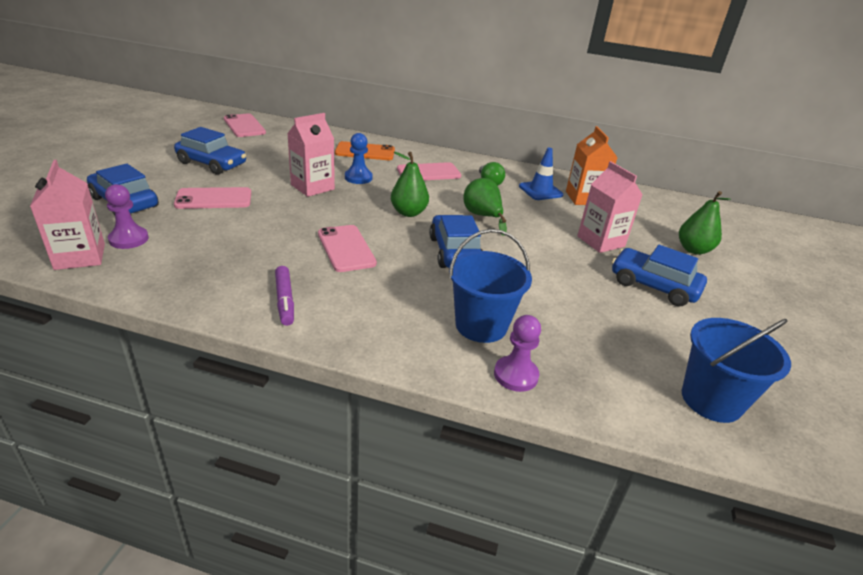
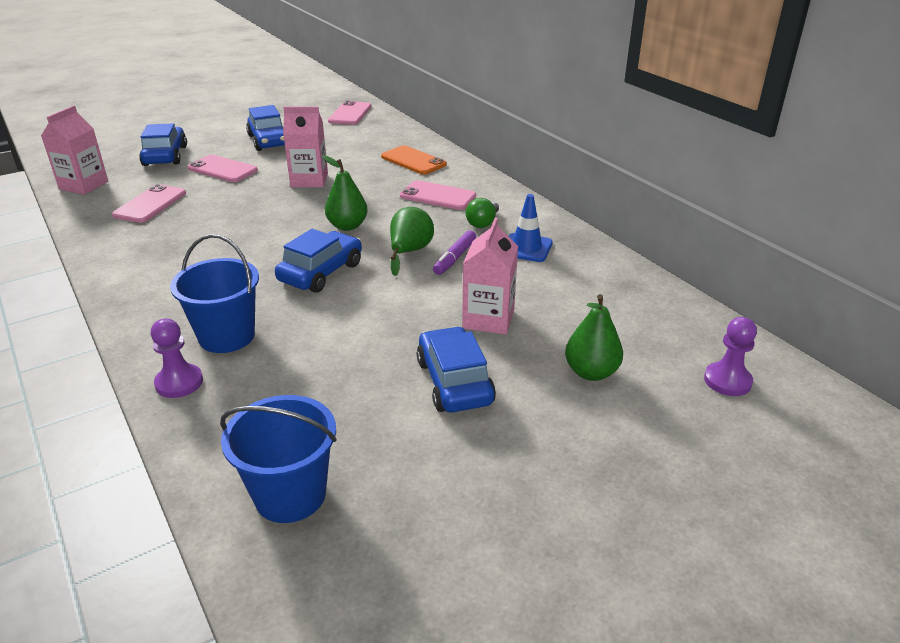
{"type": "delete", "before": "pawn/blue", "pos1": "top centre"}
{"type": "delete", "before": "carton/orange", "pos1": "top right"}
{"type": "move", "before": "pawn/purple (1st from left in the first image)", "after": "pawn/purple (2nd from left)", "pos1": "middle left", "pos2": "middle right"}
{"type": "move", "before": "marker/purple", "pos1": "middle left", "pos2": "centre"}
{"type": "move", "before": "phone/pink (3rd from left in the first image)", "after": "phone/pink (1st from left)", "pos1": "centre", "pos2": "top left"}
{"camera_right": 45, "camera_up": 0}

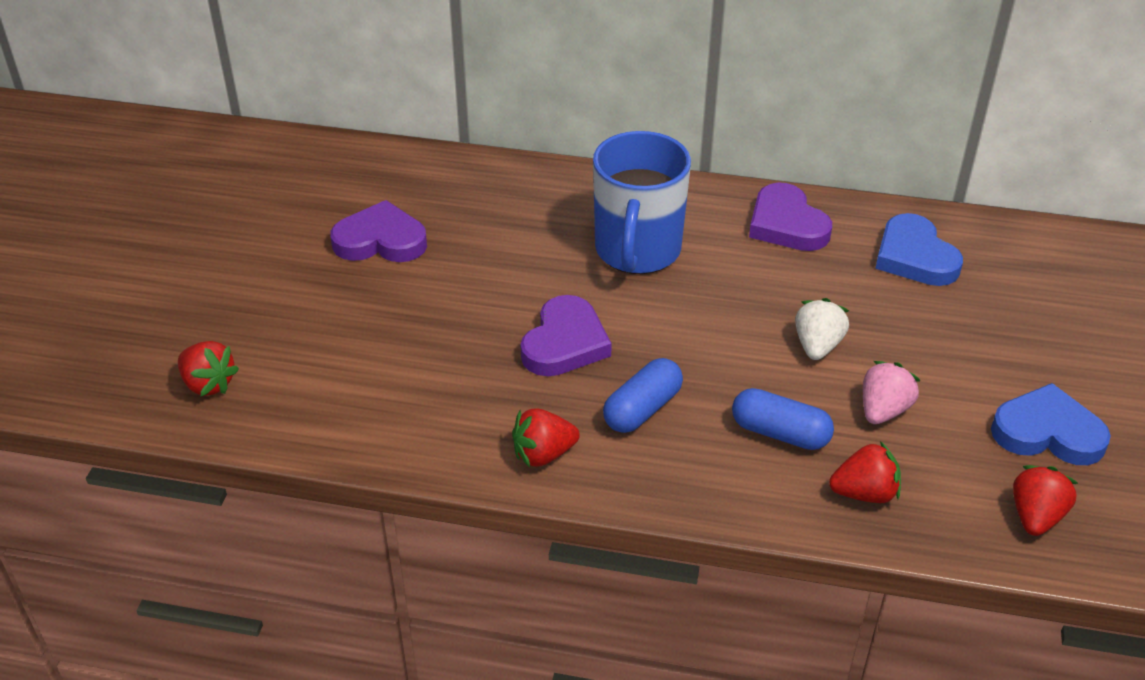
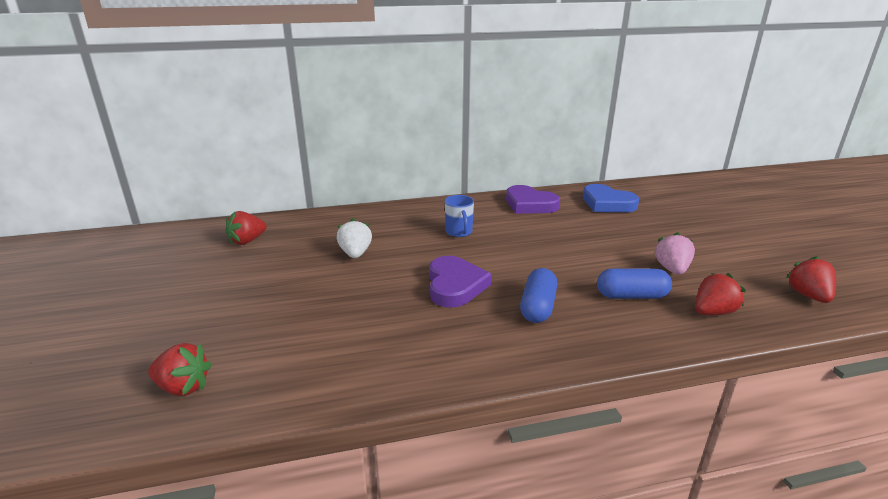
{"type": "delete", "before": "heart/purple (1st from left)", "pos1": "middle left"}
{"type": "delete", "before": "heart/blue (2nd from left)", "pos1": "middle right"}
{"type": "move", "before": "strawberry/red (2nd from left)", "pos1": "centre", "pos2": "middle left"}
{"type": "move", "before": "strawberry/white", "pos1": "middle right", "pos2": "centre"}
{"type": "resize", "before": "mug/blue", "pos1": "top centre", "pos2": "centre", "scale": 0.47}
{"camera_right": -25, "camera_up": -15}

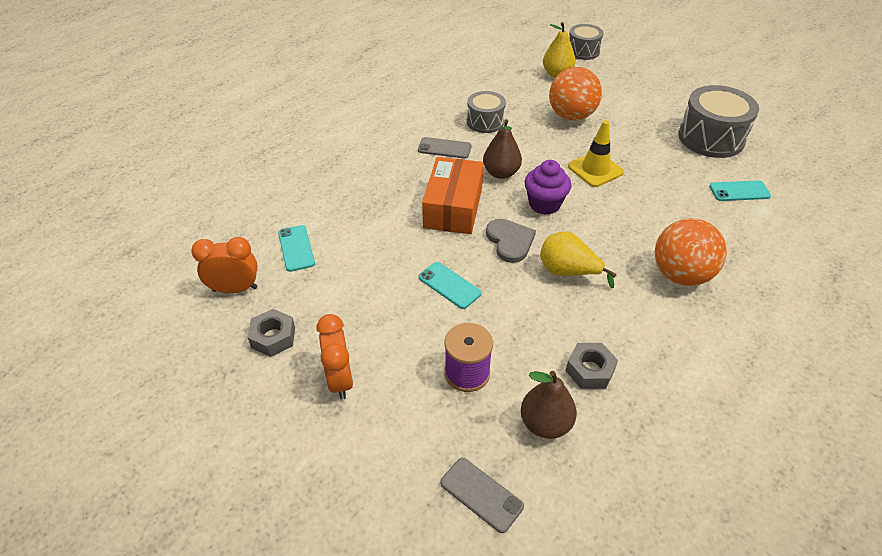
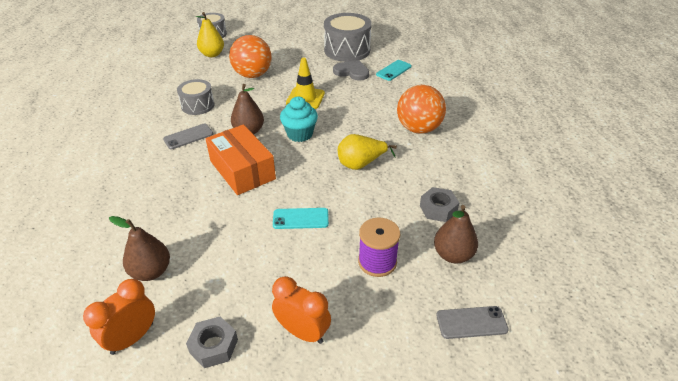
{"type": "move", "before": "heart/grey", "pos1": "centre", "pos2": "top centre"}
{"type": "replace", "before": "phone/turquoise (1st from left)", "after": "pear/brown (1st from left)", "pos1": "centre", "pos2": "middle left"}
{"type": "recolor", "before": "cupcake/purple", "after": "cupcake/turquoise", "pos1": "centre", "pos2": "top centre"}
{"camera_right": -45, "camera_up": -5}

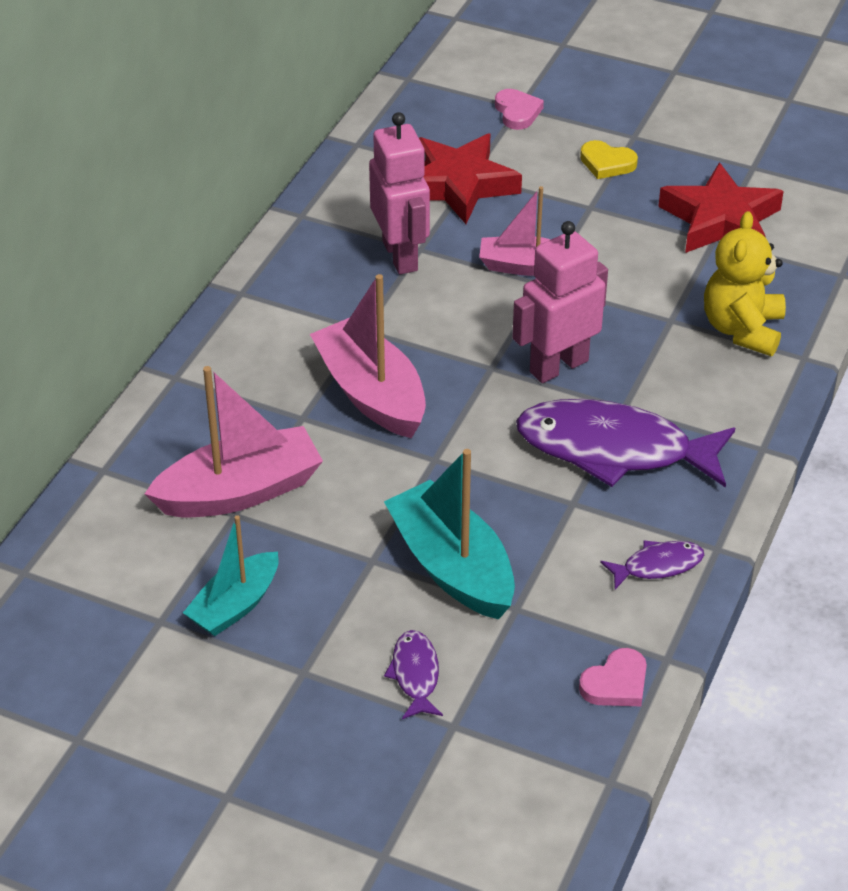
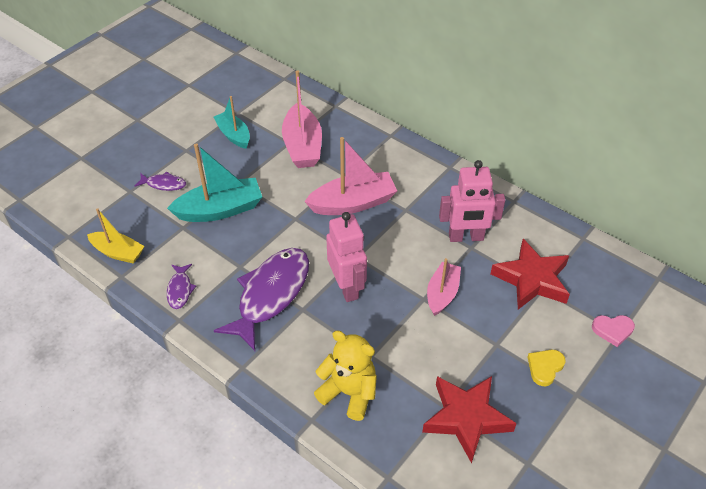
{"type": "replace", "before": "heart/pink (2nd from left)", "after": "boat/yellow", "pos1": "bottom right", "pos2": "middle left"}
{"camera_right": 105, "camera_up": 5}

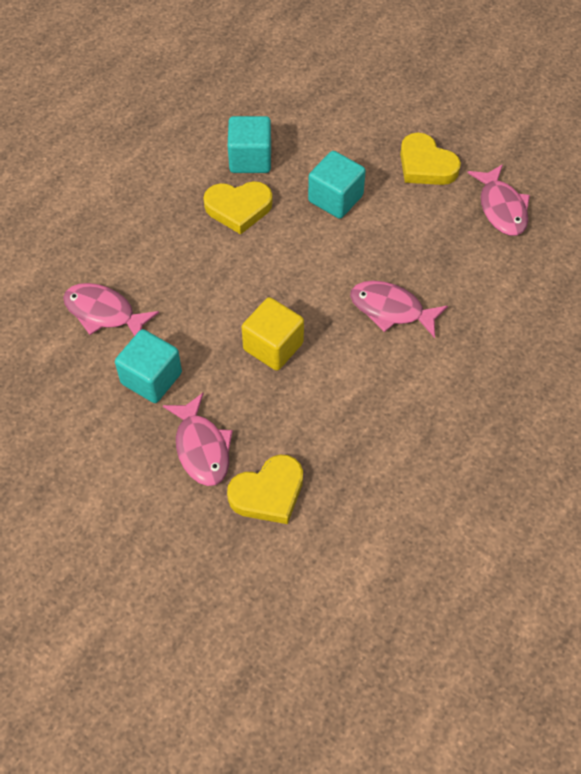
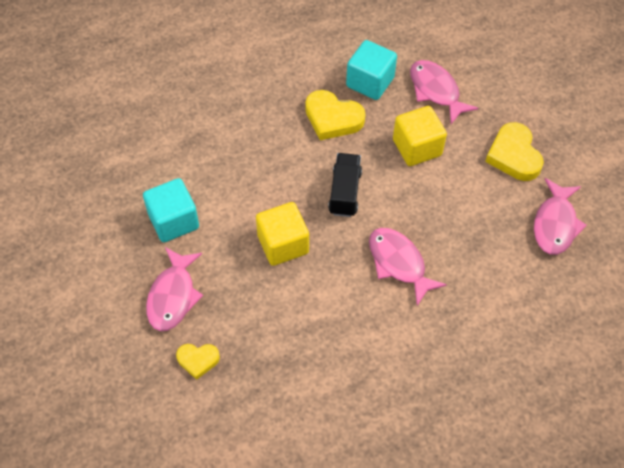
{"type": "insert", "after": "truck/black", "pos2": "centre"}
{"type": "move", "before": "fish/pink (1st from left in the first image)", "after": "fish/pink (3rd from left)", "pos1": "middle left", "pos2": "top right"}
{"type": "recolor", "before": "cube/turquoise (3rd from left)", "after": "cube/yellow (2nd from left)", "pos1": "top centre", "pos2": "top right"}
{"type": "resize", "before": "heart/yellow (2nd from left in the first image)", "pos1": "centre", "pos2": "bottom left", "scale": 0.59}
{"camera_right": 30, "camera_up": 0}

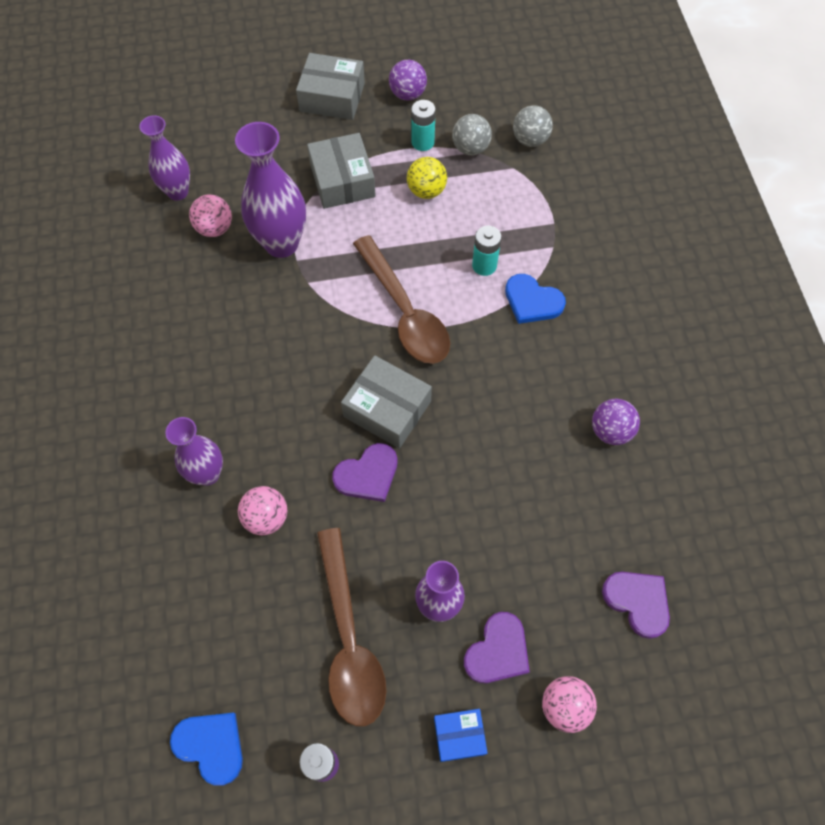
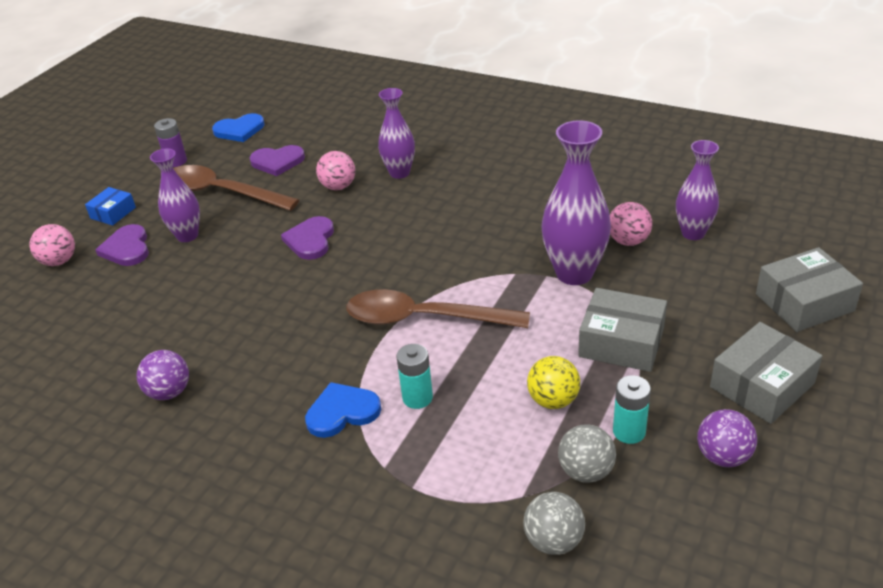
{"type": "move", "before": "box/grey (3rd from left)", "pos1": "centre", "pos2": "middle right"}
{"type": "move", "before": "heart/purple (3rd from left in the first image)", "after": "heart/purple (2nd from left)", "pos1": "bottom right", "pos2": "top left"}
{"camera_right": 130, "camera_up": -25}

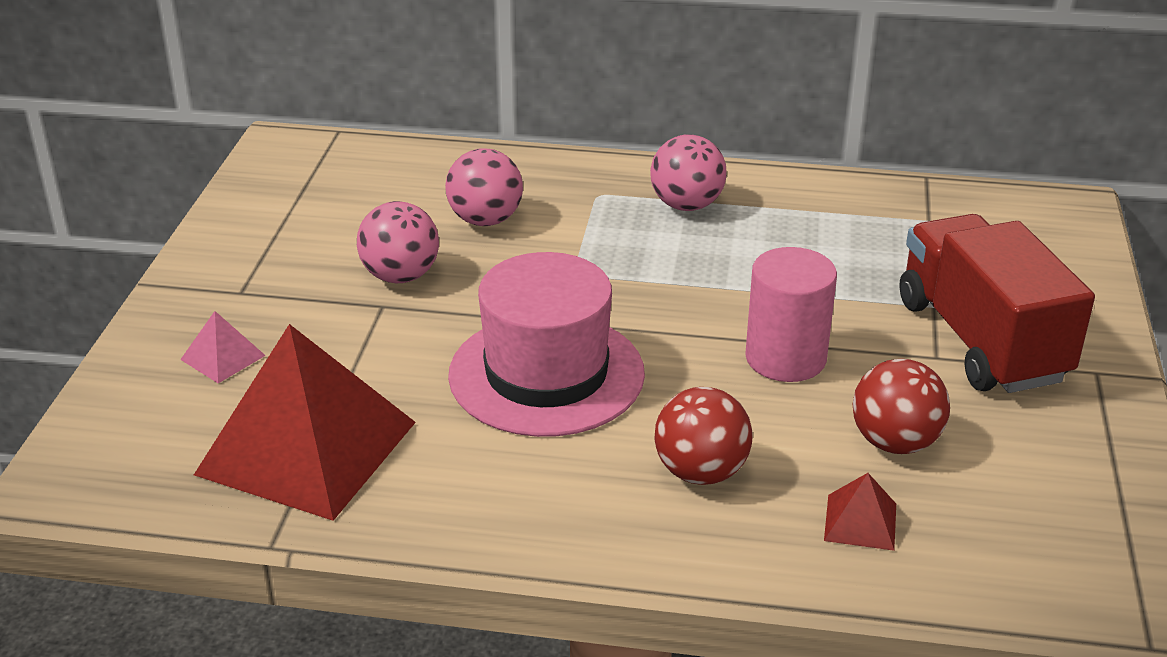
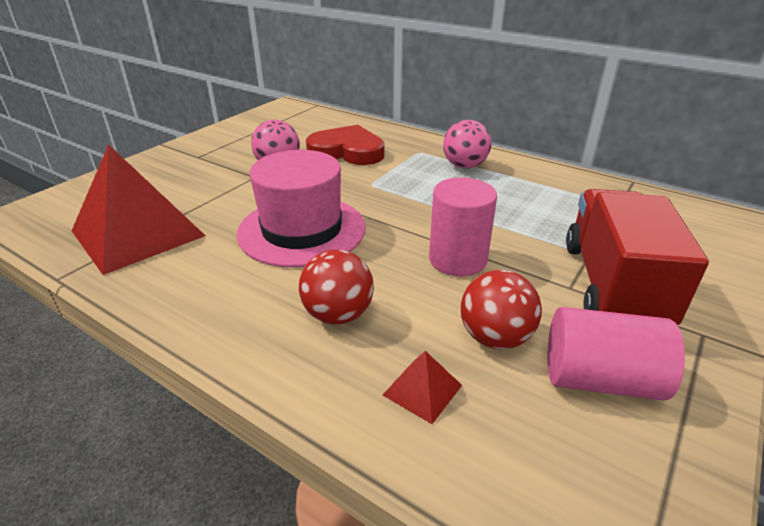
{"type": "delete", "before": "pyramid/pink", "pos1": "middle left"}
{"type": "insert", "after": "cylinder/pink (2nd from left)", "pos2": "bottom right"}
{"type": "replace", "before": "ball/pink (2nd from left)", "after": "heart/red", "pos1": "top centre", "pos2": "top centre"}
{"camera_right": 25, "camera_up": 0}

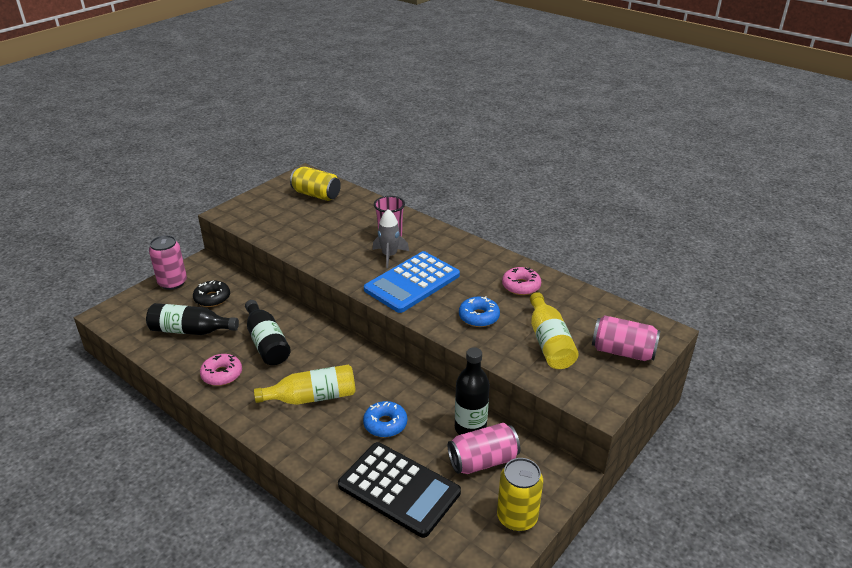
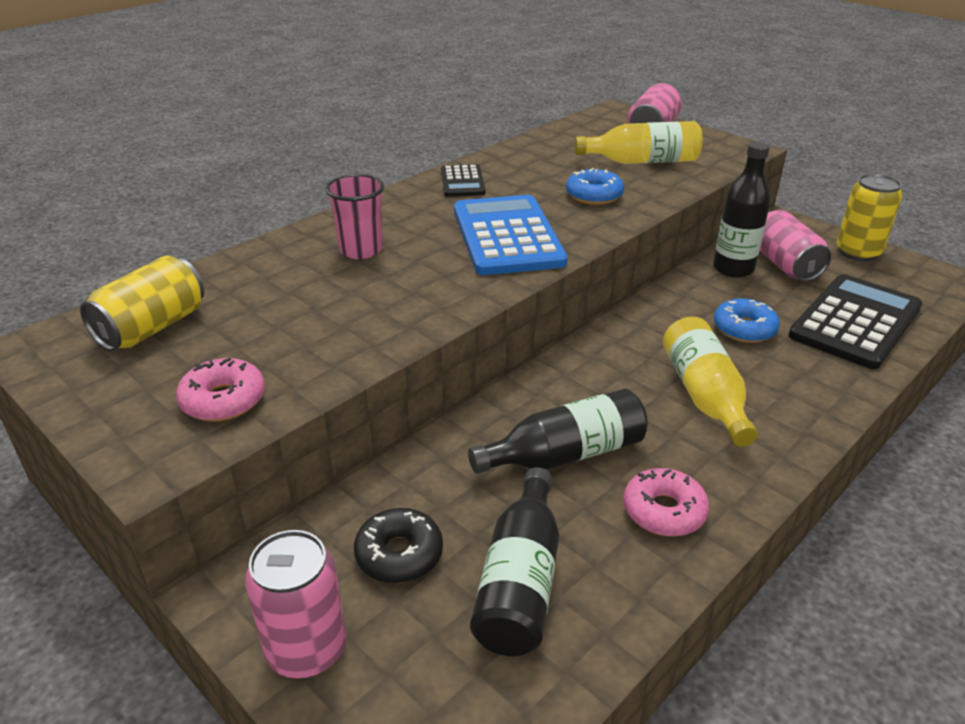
{"type": "delete", "before": "rocket/grey", "pos1": "centre"}
{"type": "insert", "after": "calculator/black (1st from left)", "pos2": "top centre"}
{"type": "move", "before": "donut/pink (2nd from left in the first image)", "after": "donut/pink (1st from left)", "pos1": "centre", "pos2": "middle left"}
{"type": "rotate", "before": "calculator/blue", "pos1": "centre", "pos2": "top centre", "turn": -150}
{"camera_right": -85, "camera_up": 0}

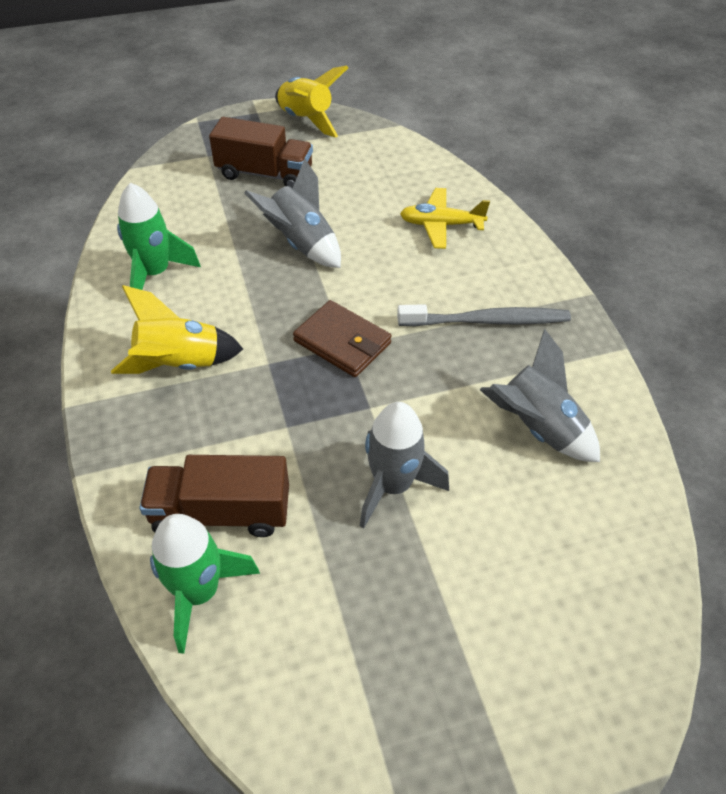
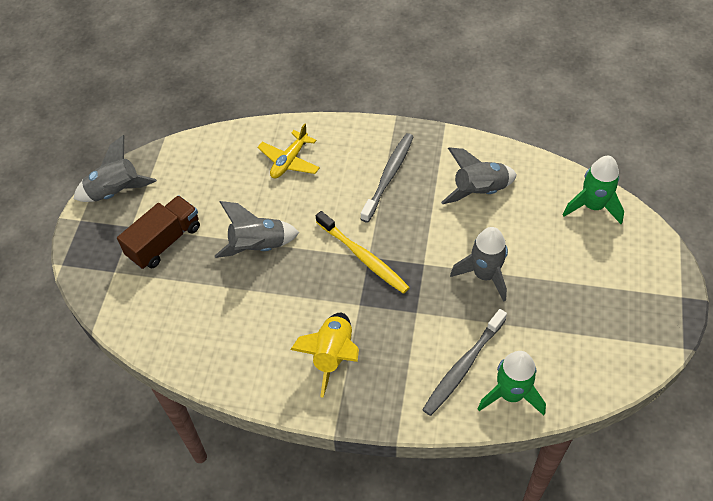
{"type": "move", "before": "rocket/green (1st from left in the first image)", "after": "rocket/green (2nd from left)", "pos1": "top left", "pos2": "middle right"}
{"type": "replace", "before": "truck/brown (1st from left)", "after": "toothbrush/grey (2nd from left)", "pos1": "middle left", "pos2": "bottom centre"}
{"type": "replace", "before": "wallet/brown", "after": "toothbrush/yellow", "pos1": "centre", "pos2": "centre"}
{"type": "recolor", "before": "rocket/yellow (2nd from left)", "after": "rocket/grey (1st from left)", "pos1": "top centre", "pos2": "middle left"}
{"camera_right": -60, "camera_up": 5}

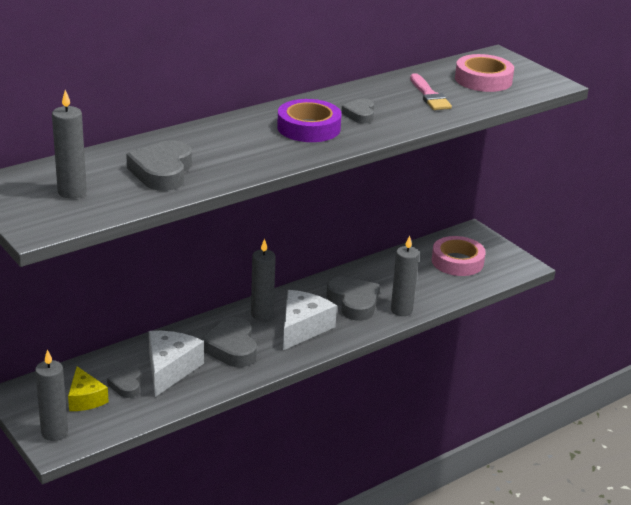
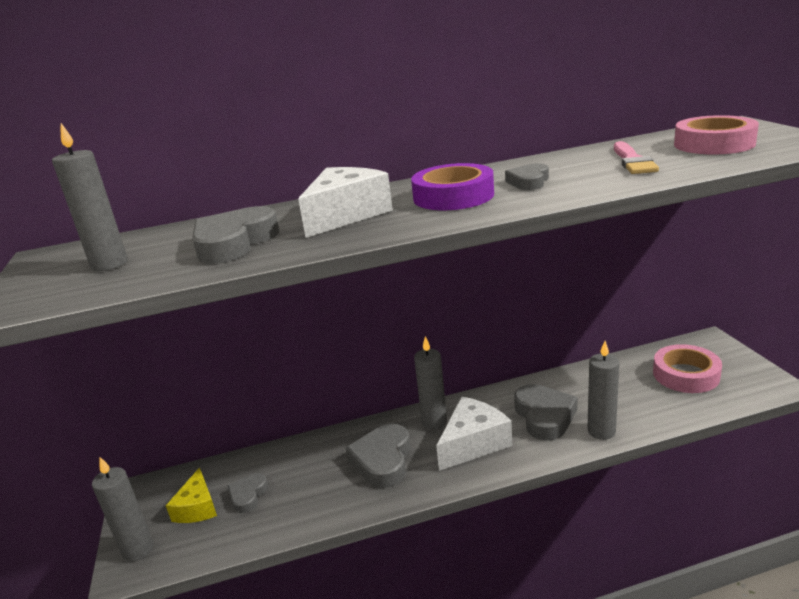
{"type": "move", "before": "cheese/white (1st from left)", "pos1": "bottom left", "pos2": "centre"}
{"camera_right": 25, "camera_up": -5}

